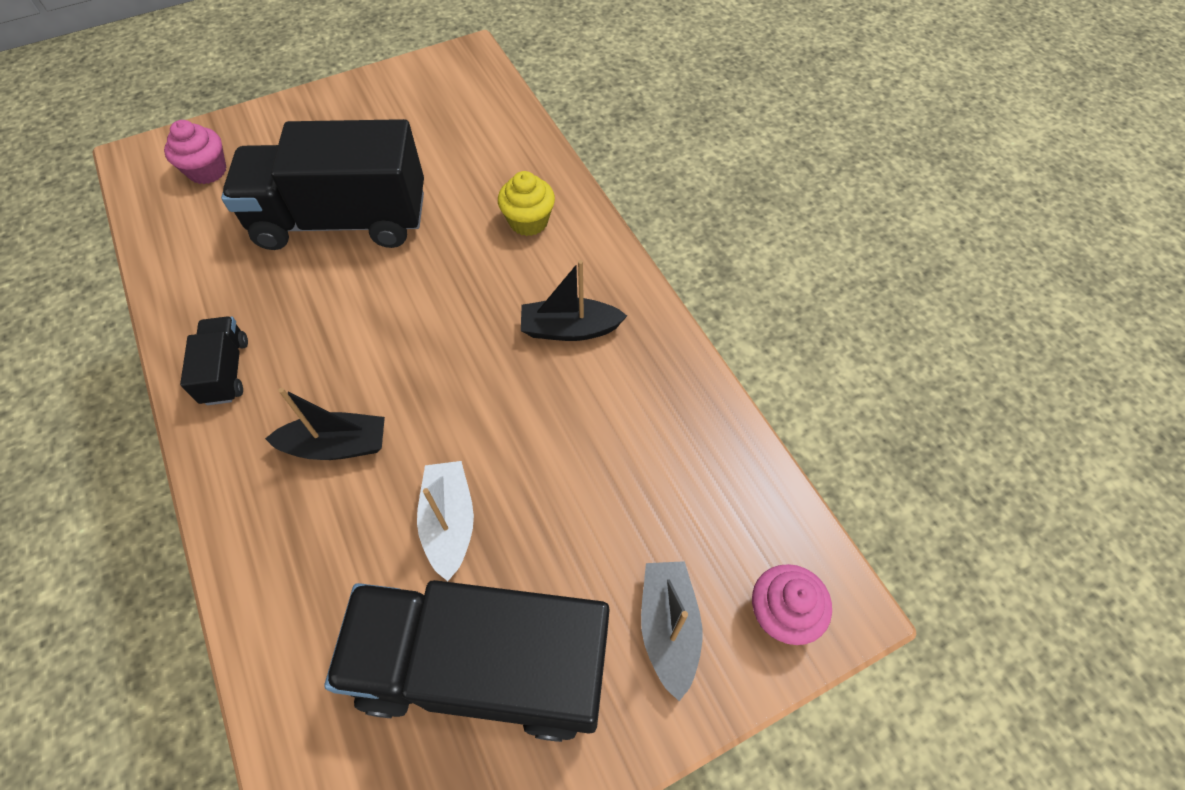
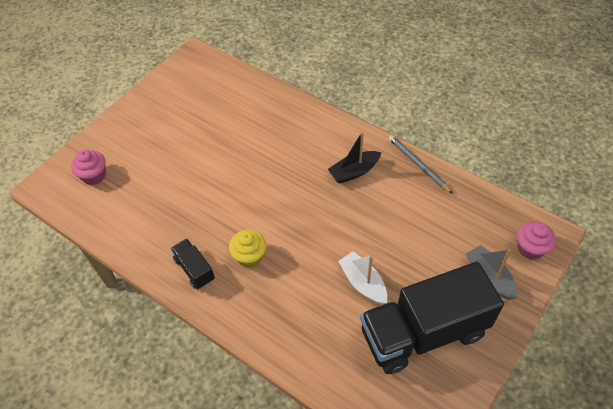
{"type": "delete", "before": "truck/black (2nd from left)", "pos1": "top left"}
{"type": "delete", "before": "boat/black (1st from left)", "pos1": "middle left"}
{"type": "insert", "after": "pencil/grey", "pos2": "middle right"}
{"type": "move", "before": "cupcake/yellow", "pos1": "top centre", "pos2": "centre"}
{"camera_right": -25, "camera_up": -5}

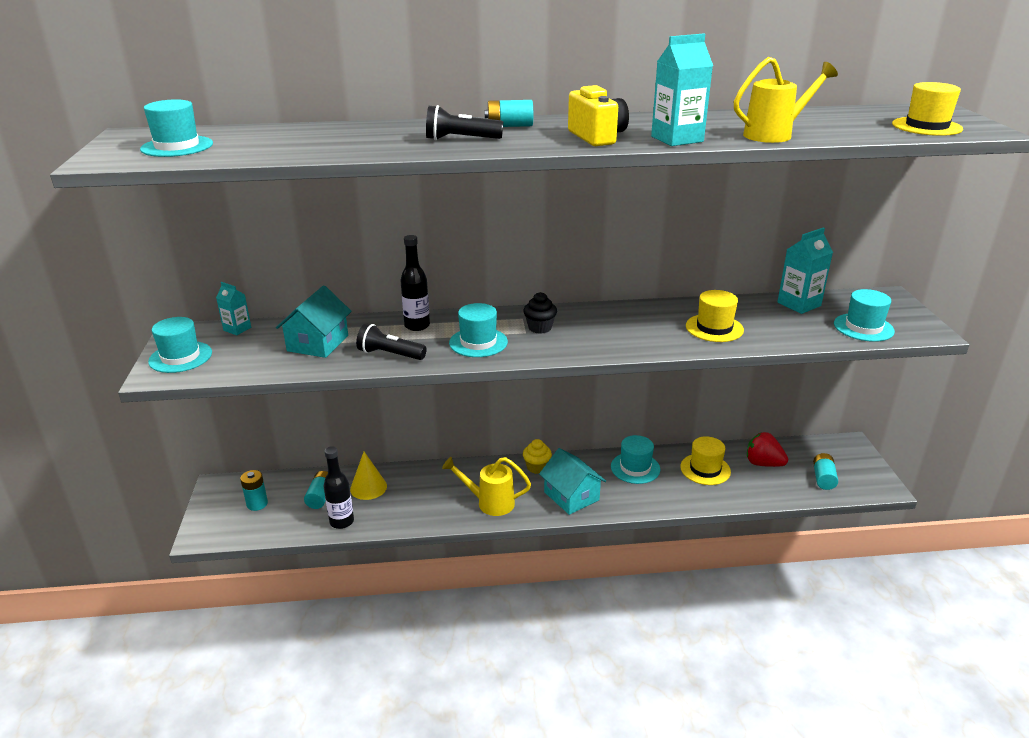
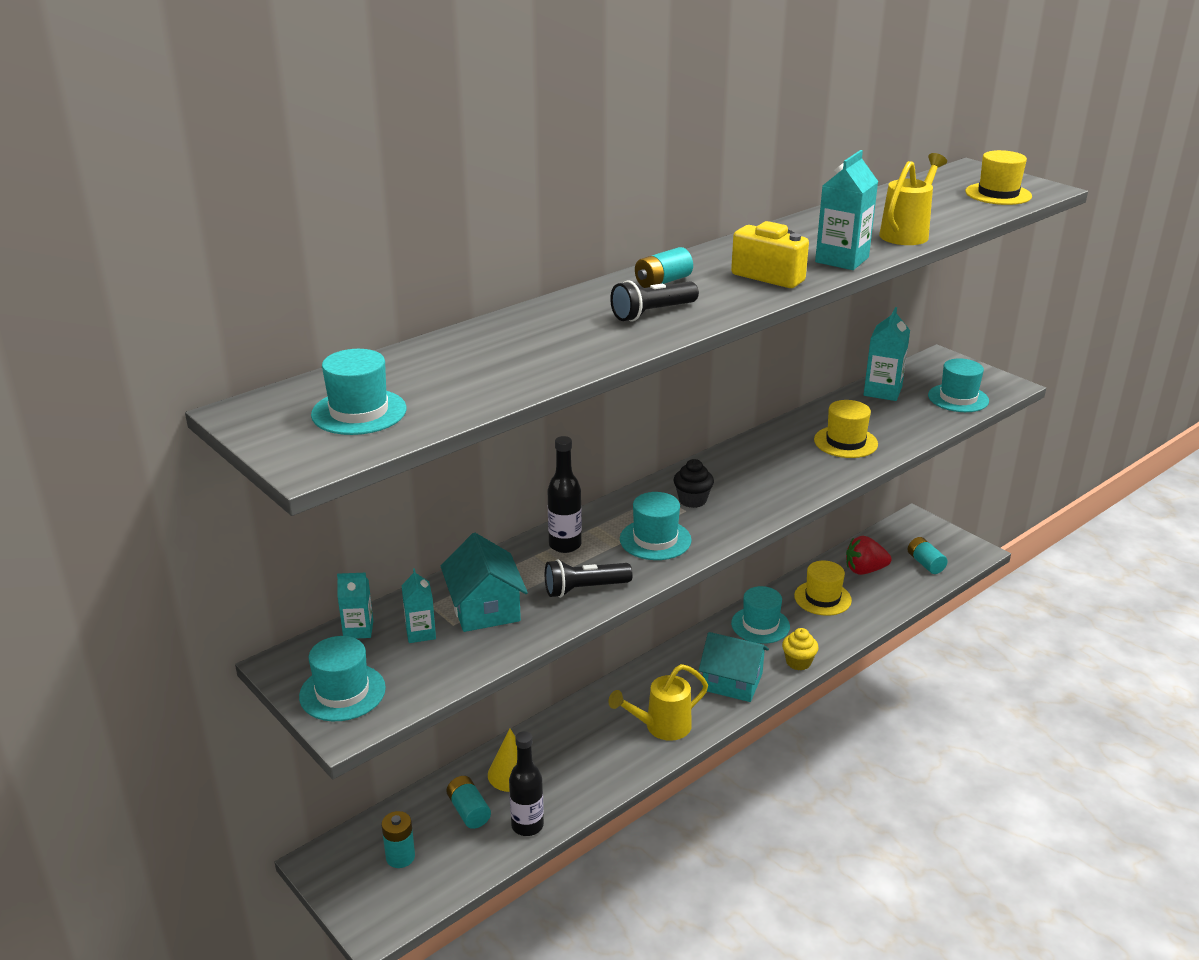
{"type": "insert", "after": "carton/turquoise (2nd from left)", "pos2": "centre"}
{"type": "move", "before": "cupcake/yellow", "pos1": "centre", "pos2": "bottom right"}
{"camera_right": -35, "camera_up": 0}

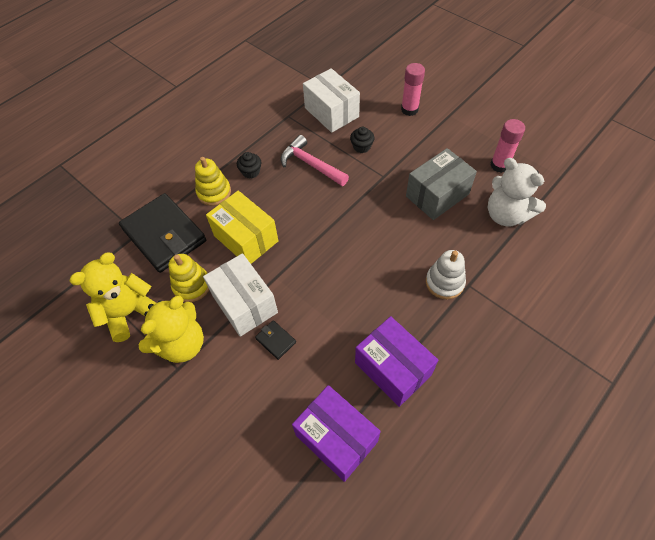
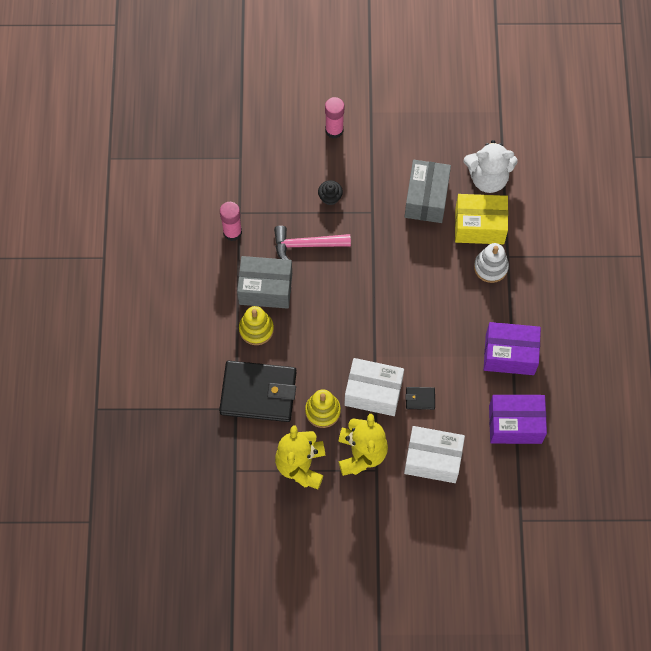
{"type": "move", "before": "box/yellow", "pos1": "centre", "pos2": "middle right"}
{"type": "move", "before": "box/white (2nd from left)", "pos1": "top centre", "pos2": "bottom right"}
{"type": "move", "before": "glue stick/pink (2nd from left in the first image)", "after": "glue stick/pink (1st from left)", "pos1": "top right", "pos2": "centre"}
{"type": "replace", "before": "cupcake/black (1st from left)", "after": "box/grey (1st from left)", "pos1": "top centre", "pos2": "centre"}
{"camera_right": -45, "camera_up": 10}

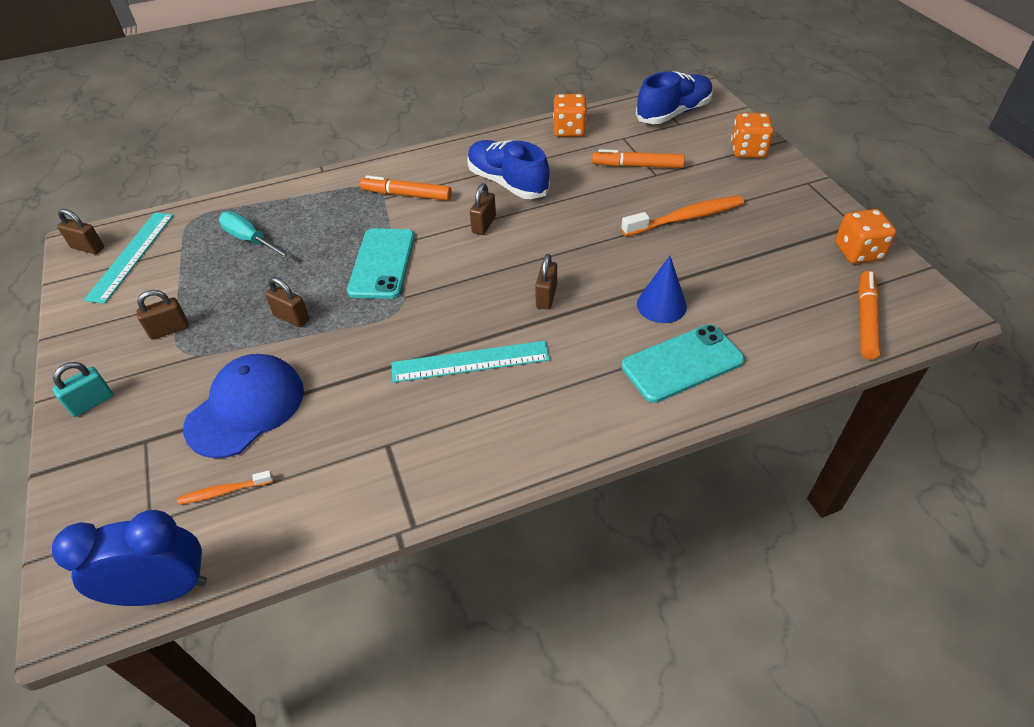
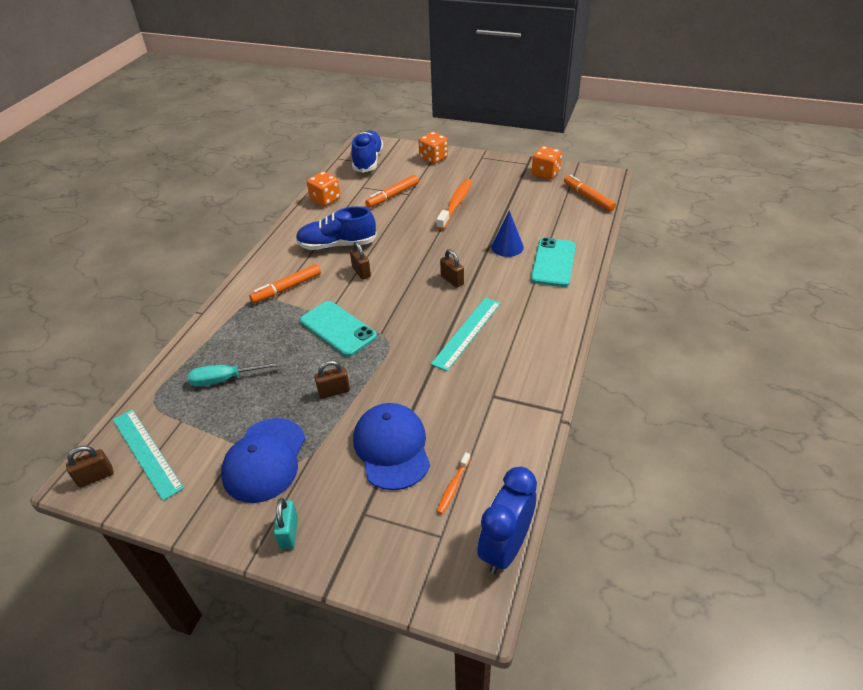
{"type": "replace", "before": "padlock/brown (2nd from left)", "after": "cap/blue (1st from left)", "pos1": "middle left", "pos2": "bottom left"}
{"camera_right": -50, "camera_up": -5}

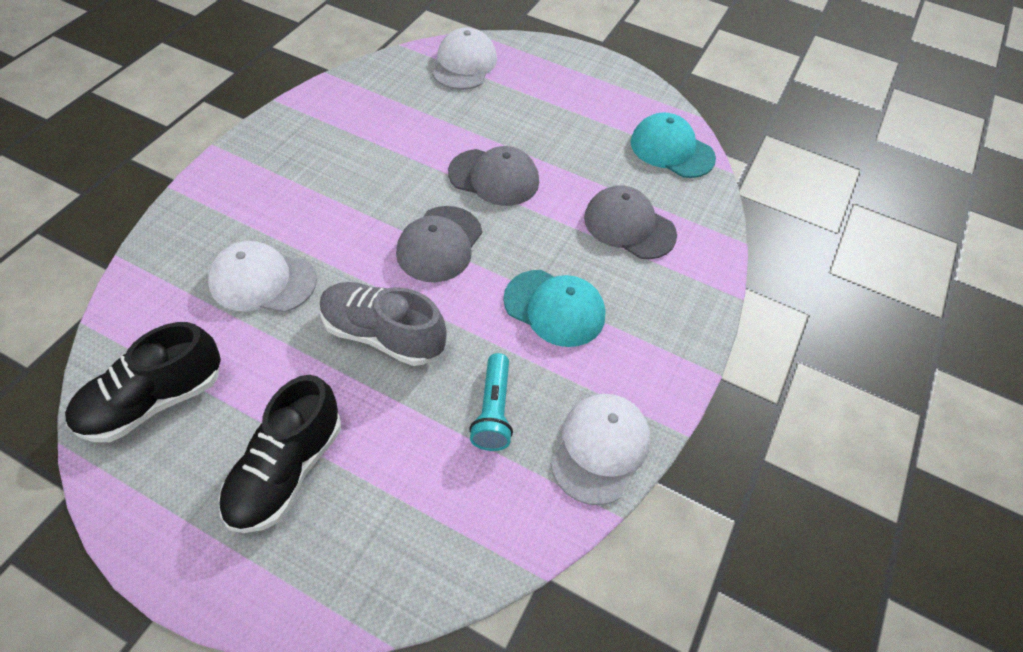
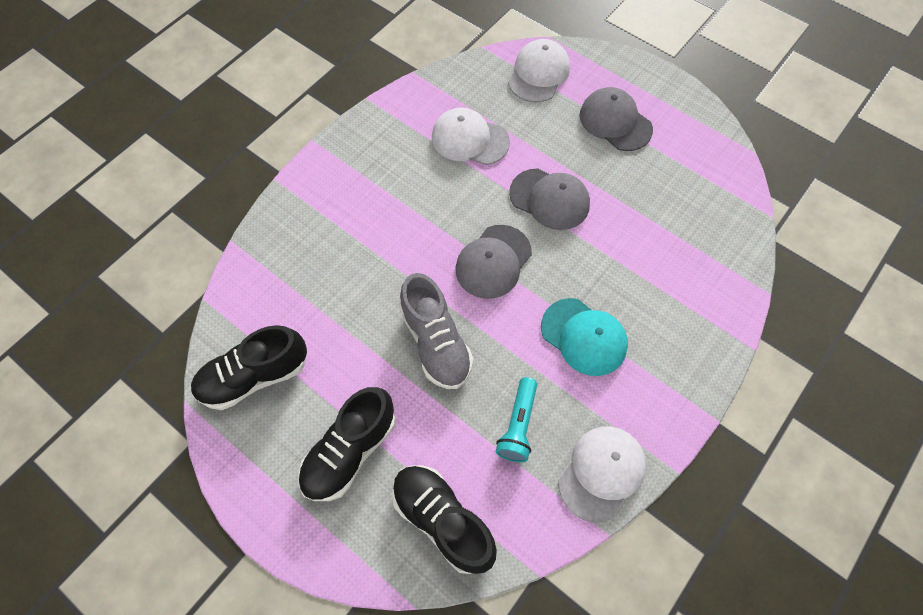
{"type": "delete", "before": "cap/turquoise (2nd from left)", "pos1": "top centre"}
{"type": "insert", "after": "shoe/black (3rd from left)", "pos2": "bottom centre"}
{"type": "move", "before": "cap/white (1st from left)", "pos1": "middle left", "pos2": "top centre"}
{"type": "move", "before": "cap/grey (3rd from left)", "pos1": "centre", "pos2": "top right"}
{"type": "rotate", "before": "shoe/grey", "pos1": "centre", "pos2": "centre", "turn": -150}
{"camera_right": 15, "camera_up": 10}

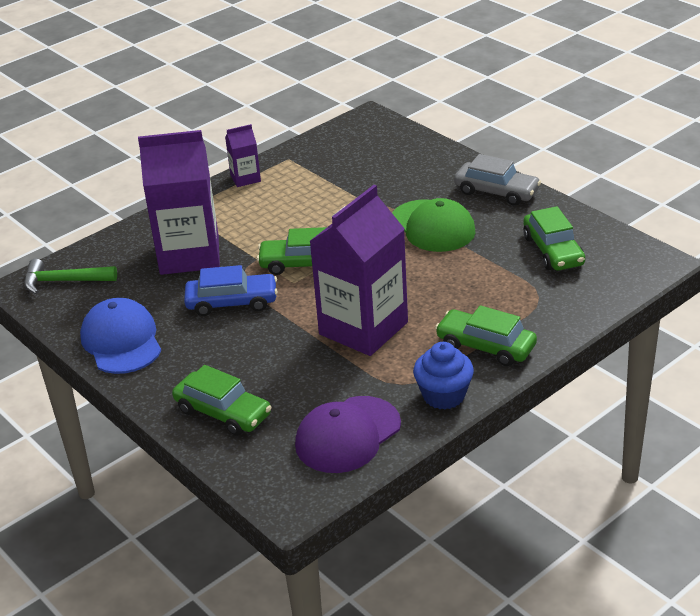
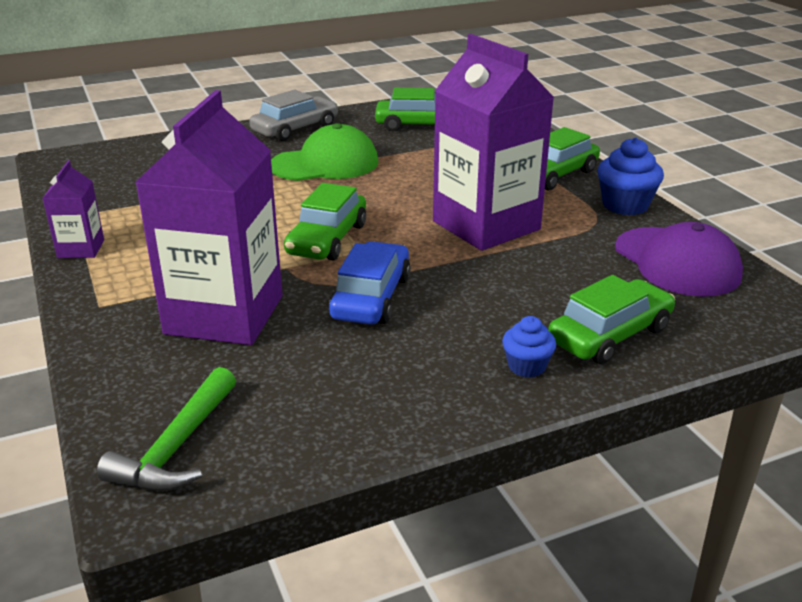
{"type": "delete", "before": "cap/blue", "pos1": "middle left"}
{"type": "insert", "after": "cupcake/blue (1st from left)", "pos2": "centre"}
{"camera_right": -75, "camera_up": -5}

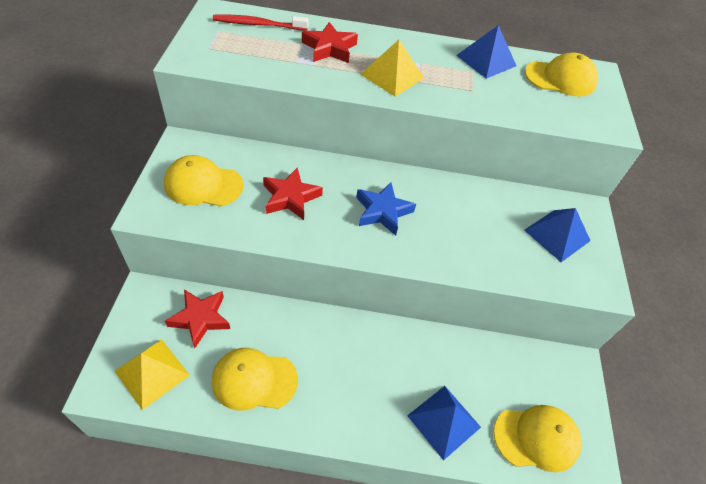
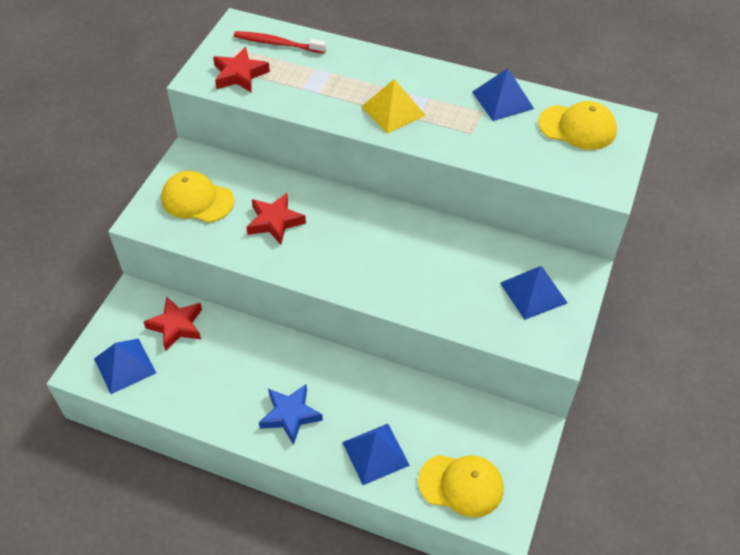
{"type": "delete", "before": "cap/yellow (2nd from left)", "pos1": "bottom centre"}
{"type": "move", "before": "star/red (3rd from left in the first image)", "after": "star/red (2nd from left)", "pos1": "top centre", "pos2": "top left"}
{"type": "move", "before": "star/blue", "pos1": "centre", "pos2": "bottom centre"}
{"type": "recolor", "before": "pyramid/yellow (1st from left)", "after": "pyramid/blue (1st from left)", "pos1": "bottom left", "pos2": "middle left"}
{"camera_right": 20, "camera_up": 0}

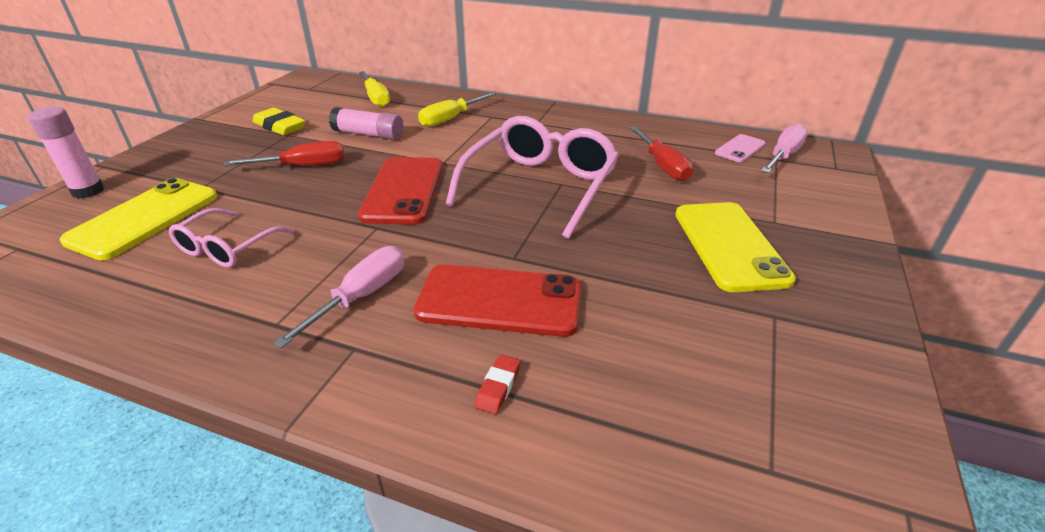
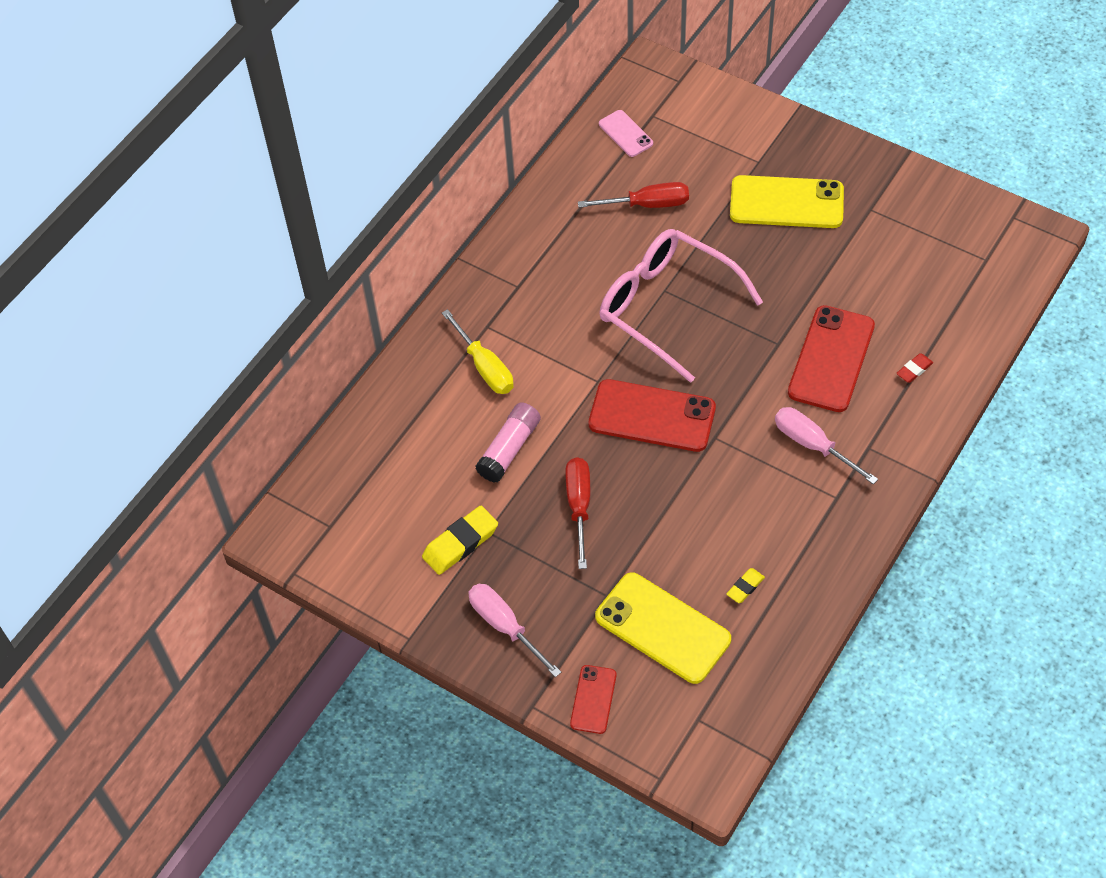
{"type": "delete", "before": "glasses/pink (1st from left)", "pos1": "middle left"}
{"type": "delete", "before": "screwdriver/yellow (1st from left)", "pos1": "top centre"}
{"type": "insert", "after": "eraser/yellow (2nd from left)", "pos2": "middle right"}
{"type": "move", "before": "screwdriver/pink (2nd from left in the first image)", "after": "screwdriver/pink (1st from left)", "pos1": "top right", "pos2": "bottom centre"}
{"type": "replace", "before": "glue stick/pink (1st from left)", "after": "phone/red (1st from left)", "pos1": "top left", "pos2": "bottom centre"}
{"type": "rotate", "before": "eraser/red", "pos1": "bottom centre", "pos2": "middle right", "turn": -75}
{"camera_right": -75, "camera_up": 20}

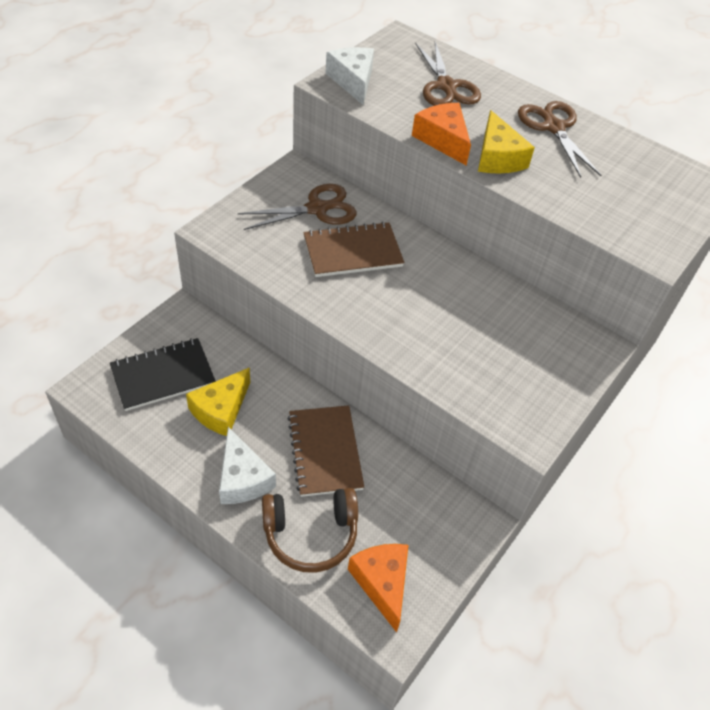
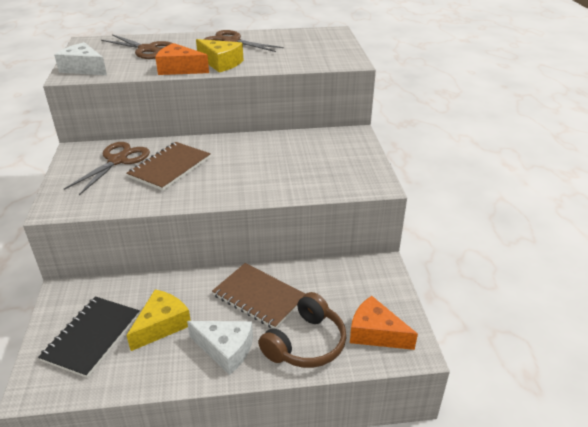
{"type": "rotate", "before": "cheese/yellow (1st from left)", "pos1": "middle left", "pos2": "bottom left", "turn": -135}
{"camera_right": -40, "camera_up": -15}

